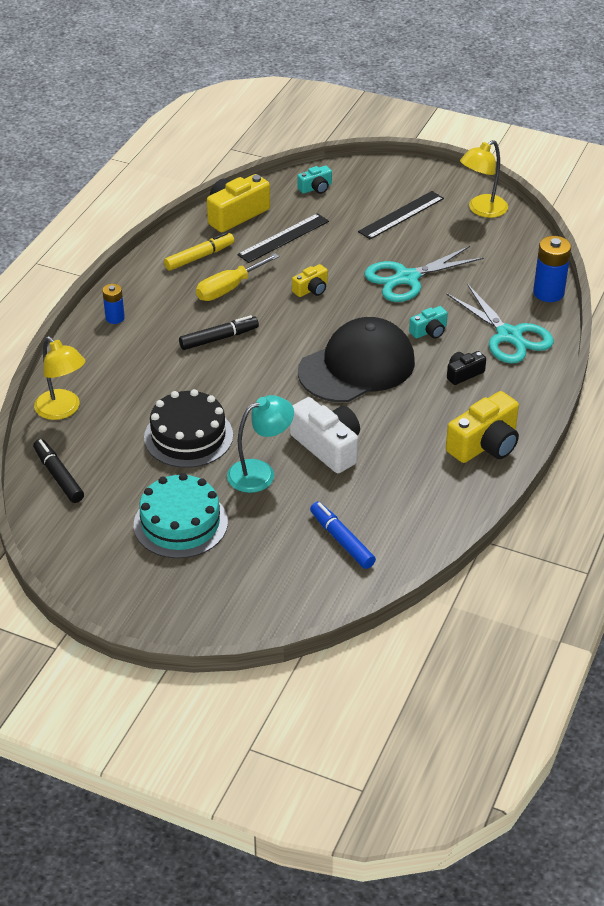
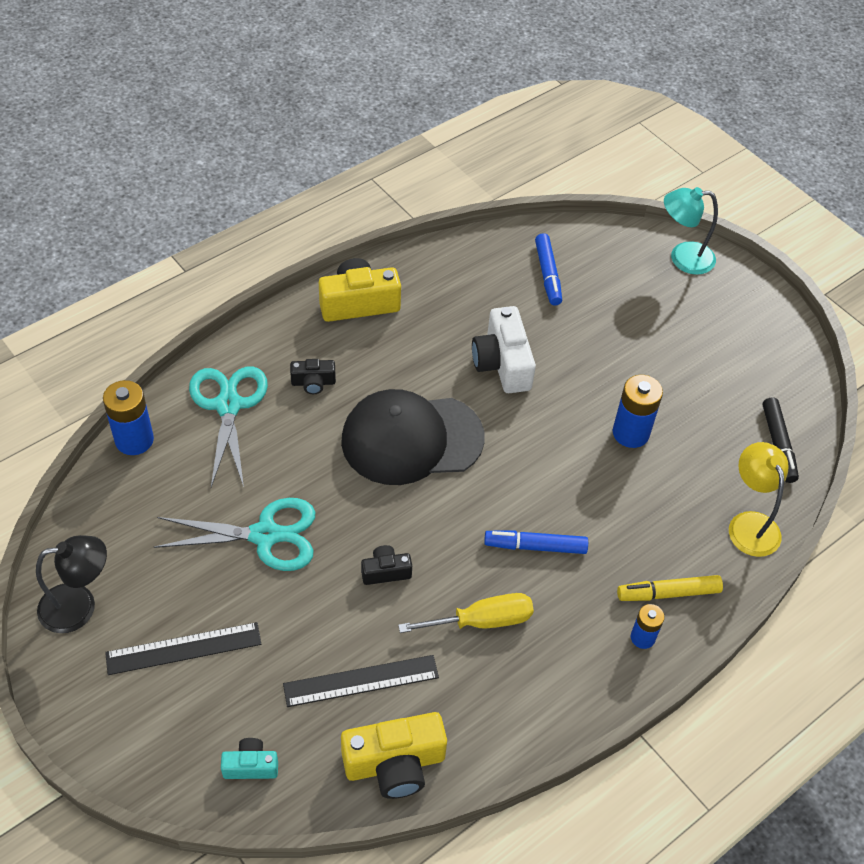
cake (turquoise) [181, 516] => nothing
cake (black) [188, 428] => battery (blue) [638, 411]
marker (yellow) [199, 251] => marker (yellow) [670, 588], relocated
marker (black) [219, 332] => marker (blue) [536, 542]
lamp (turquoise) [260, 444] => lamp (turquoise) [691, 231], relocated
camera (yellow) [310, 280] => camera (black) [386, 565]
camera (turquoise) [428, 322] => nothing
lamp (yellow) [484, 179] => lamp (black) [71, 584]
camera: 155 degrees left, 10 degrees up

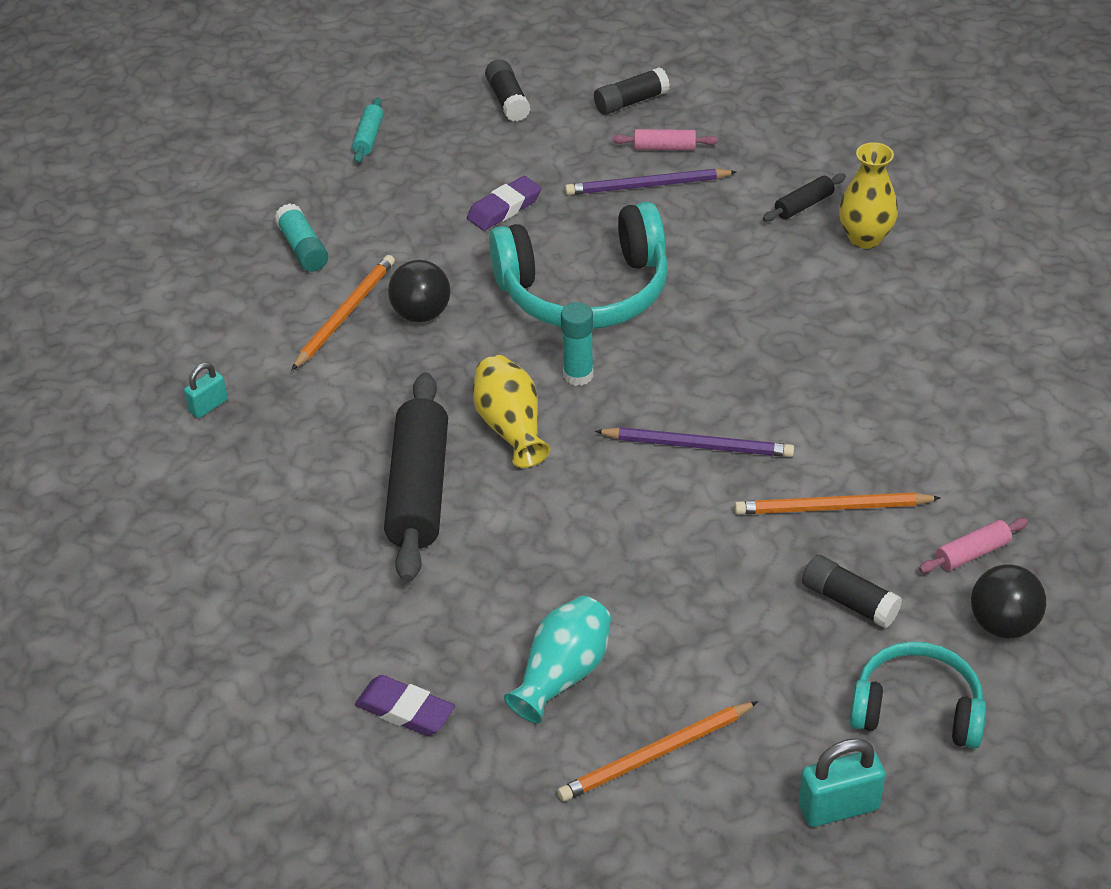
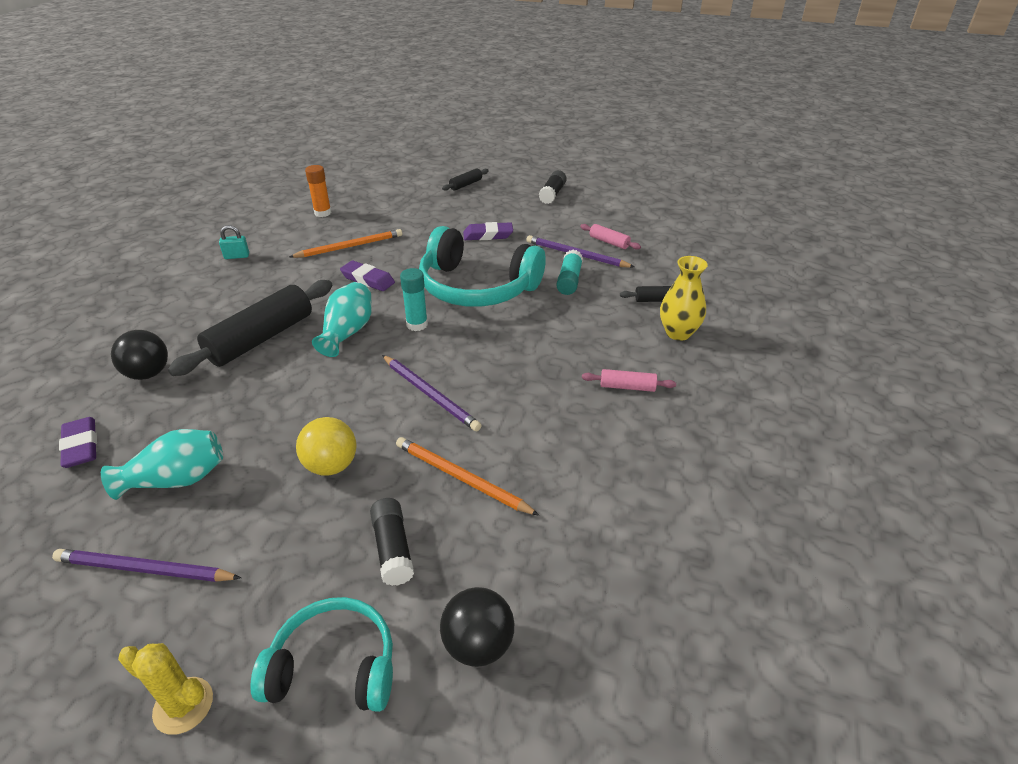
glue stick (turquoise) [301, 237] => glue stick (turquoise) [569, 272], relocated
rolling pin (turquoise) [368, 130] => rolling pin (black) [465, 179]
ball (black) [419, 291] => ball (black) [139, 355], relocated
vase (yellow) [511, 411] => vase (turquoise) [342, 319]
pencil (orange) [657, 751] => pencil (purple) [146, 565]
glue stick (black) [632, 91] => nothing
padlock (turquoise) [842, 782] => cactus (yellow) [165, 689]
headphones (turquoise) [918, 695] => headphones (turquoise) [321, 654], 45 degrees counterclockwise
rolling pin (pink) [973, 545] => rolling pin (pink) [629, 380], relocated
nothing => ball (yellow) [326, 446]
nothing => glue stick (orange) [318, 191]
nothing => eraser (purple) [367, 275]
camera: 35 degrees right, 5 degrees down

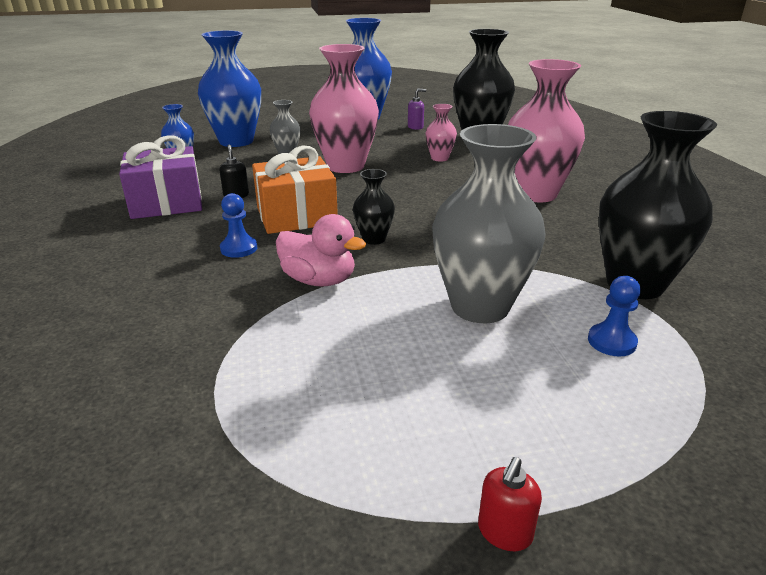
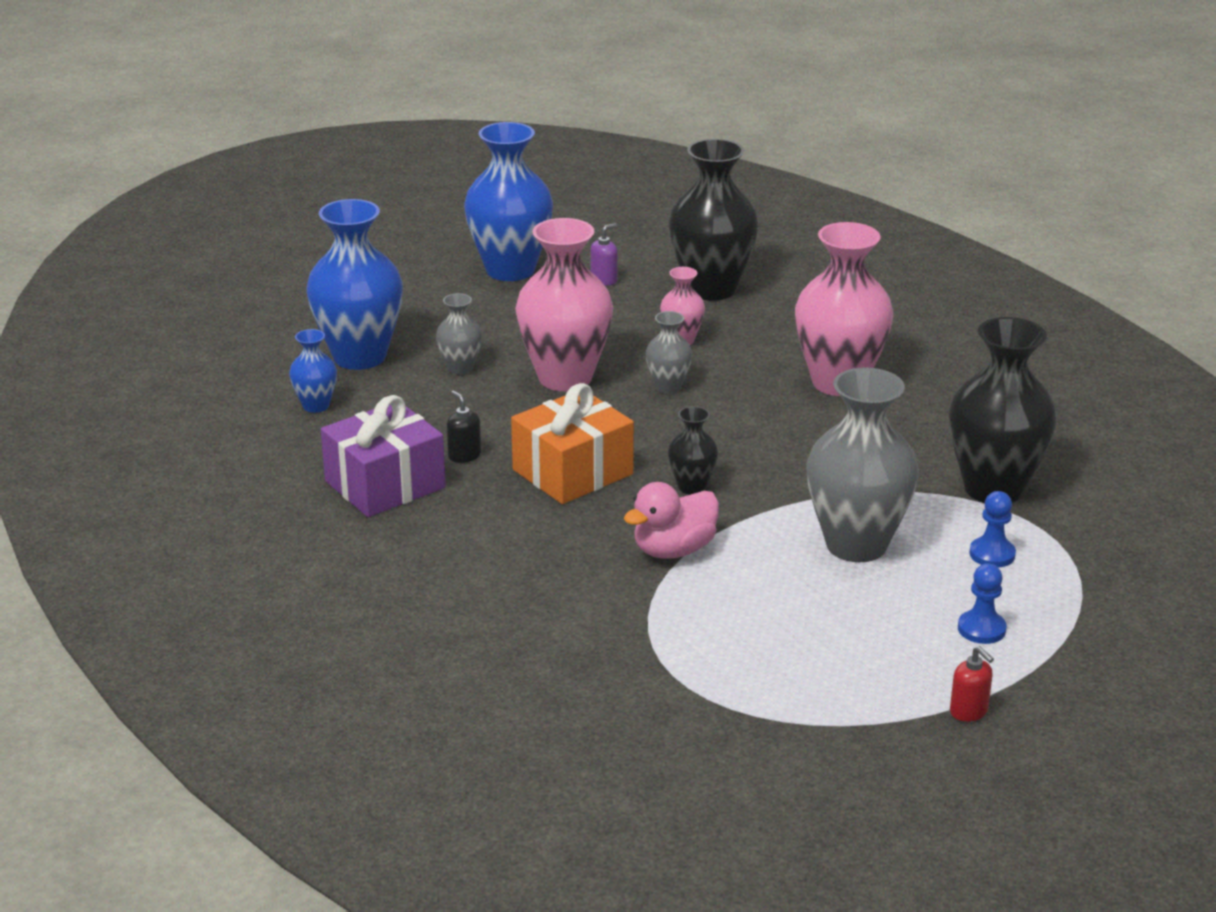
pawn (blue) [238, 225] => pawn (blue) [982, 603], relocated
duck (pink) [321, 250] => duck (pink) [671, 520], 135 degrees clockwise
soap dispenser (red) [510, 504] => soap dispenser (red) [972, 684], 45 degrees counterclockwise
nothing => vase (grey) [669, 352]
camera: 20 degrees left, 0 degrees up

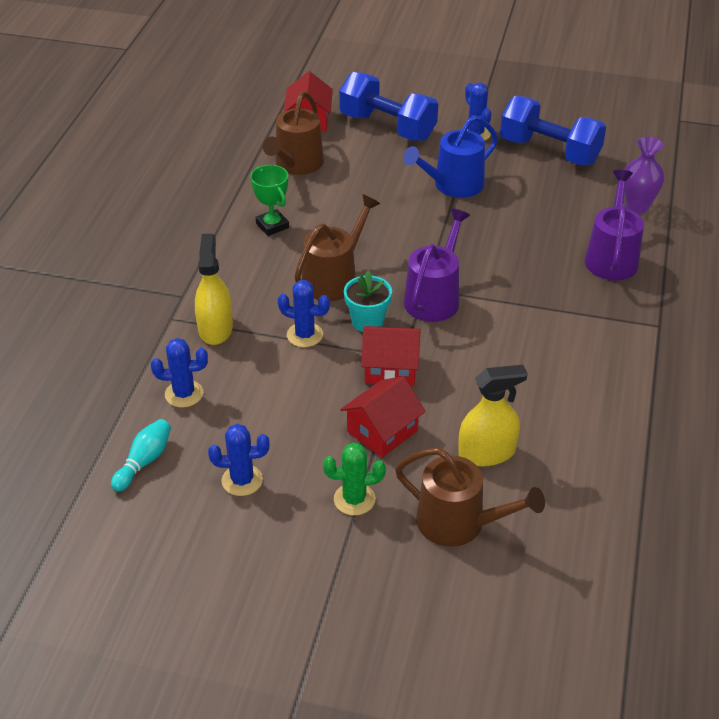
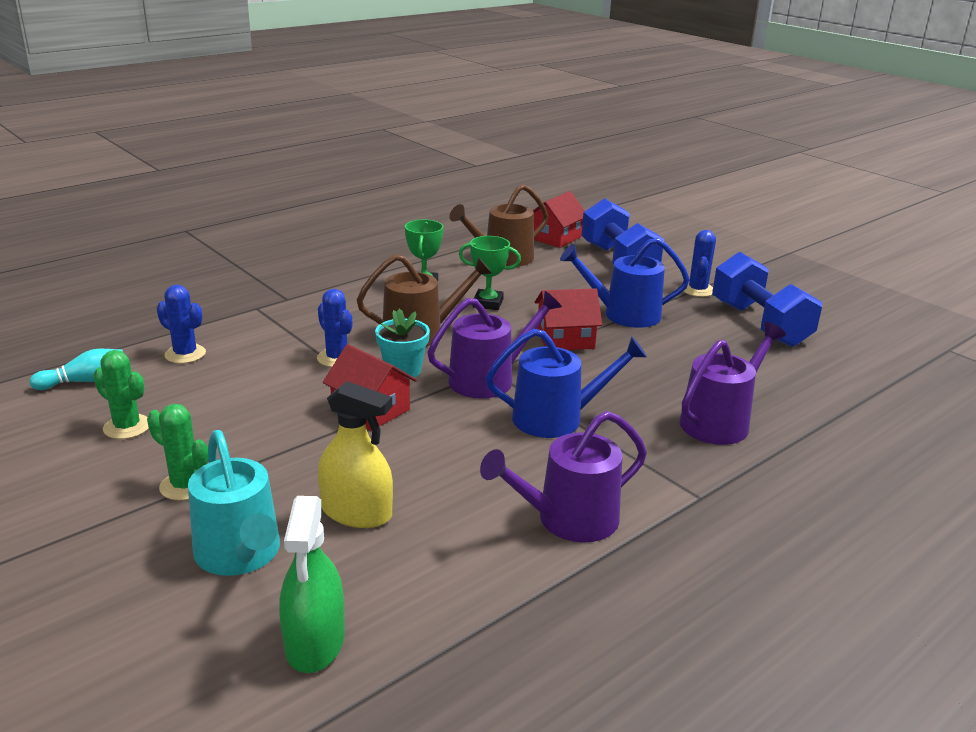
spray bottle (yellow) [214, 289] => nothing
cactus (blue) [238, 460] => cactus (green) [121, 394]
house (red) [383, 417] => house (red) [568, 319], relocated
watering can (brown) [470, 497] => watering can (turquoise) [234, 503]
vase (purple) [644, 174] => nothing
nothing => spray bottle (green) [312, 584]
nothing => trophy (green) [490, 273]
nothing => watering can (purple) [563, 477]
nothing => watering can (blue) [566, 383]
camera: 35 degrees right, 15 degrees down

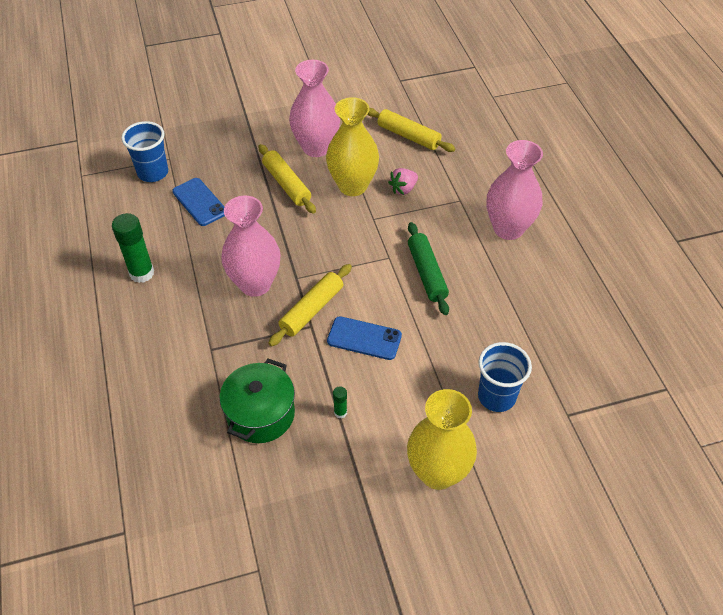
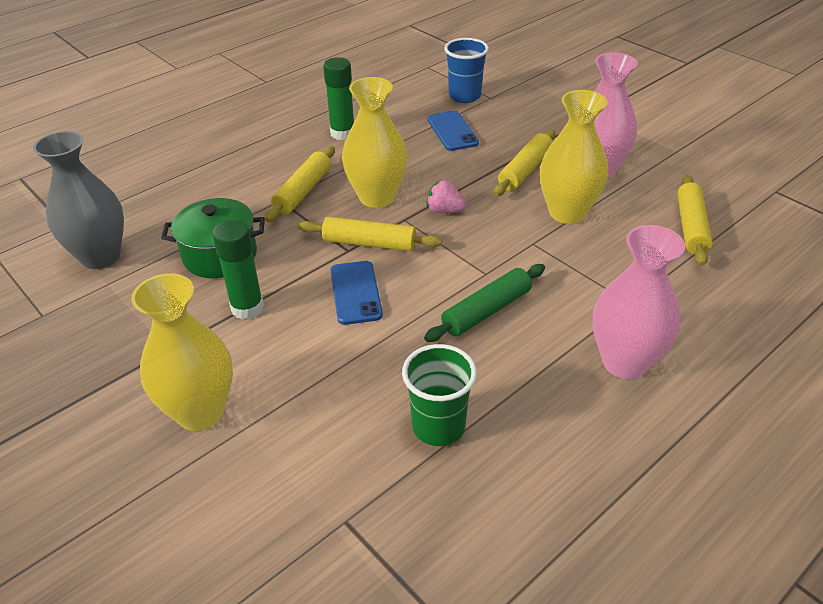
phone (blue) [198, 202] => phone (blue) [453, 131], 45 degrees counterclockwise
vase (pink) [250, 246] => vase (yellow) [375, 142]
glue stick (green) [340, 402] => glue stick (green) [238, 270], x2.10
strawberry (pink) [403, 181] => strawberry (pink) [446, 196], relocated
cup (blue) [505, 377] => nothing
nothing => vase (grey) [78, 200]
nothing => rolling pin (yellow) [300, 184]
nothing => cup (green) [439, 395]
camera: 65 degrees right, 10 degrees down

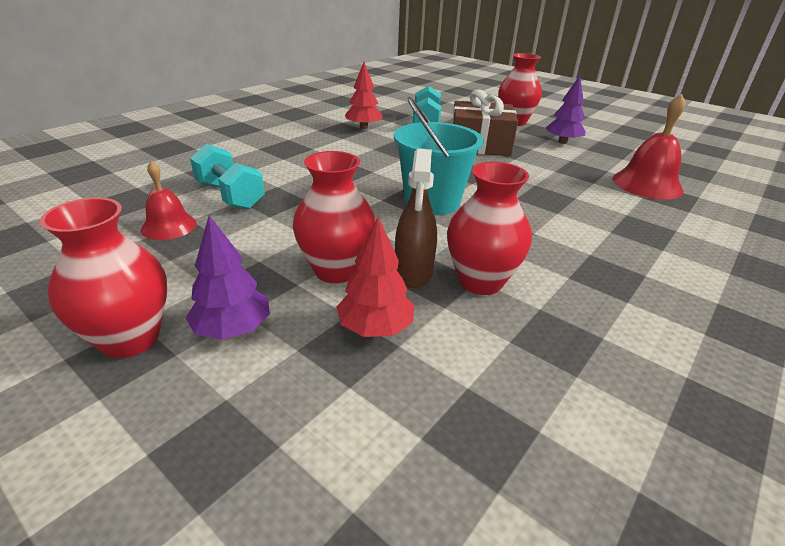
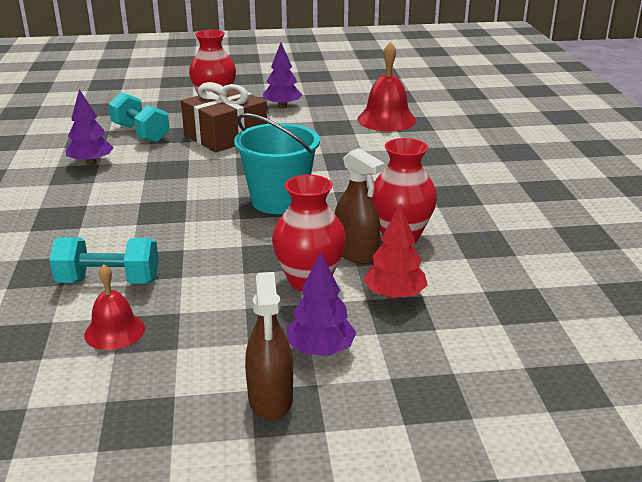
vase (red) [103, 277] => spray bottle (brown) [269, 346]
tree (red) [364, 95] => tree (purple) [90, 127]
camera: 45 degrees left, 5 degrees down

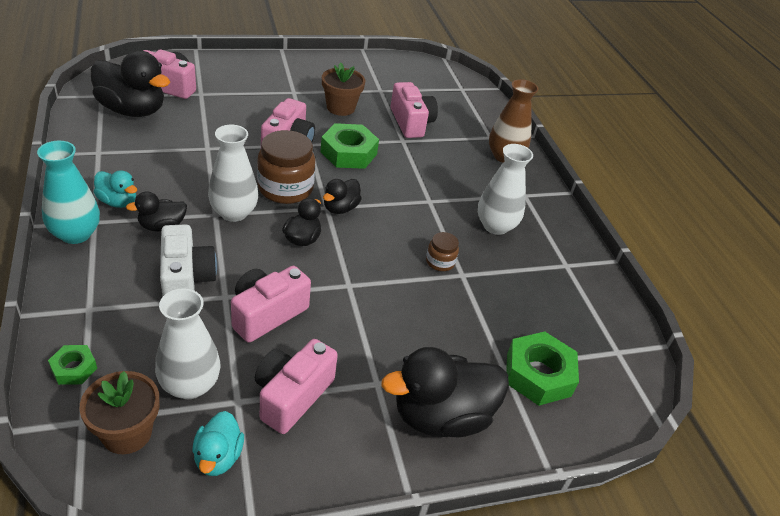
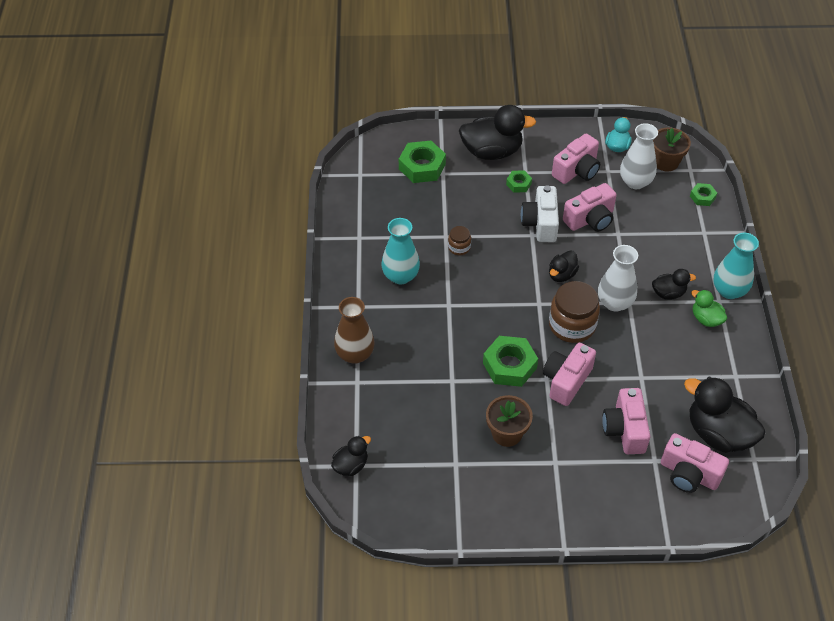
duck (turquoise) [115, 189] => duck (green) [709, 308]
camera (white) [188, 260] => camera (white) [540, 213], relocated
duck (black) [342, 196] => duck (black) [351, 456], relocated
camera (pink) [414, 110] => camera (pink) [626, 421], relocated
vase (white) [505, 189] => vase (turquoise) [401, 251]
nothing => nut (green) [519, 181]
camera: 160 degrees left, 10 degrees up

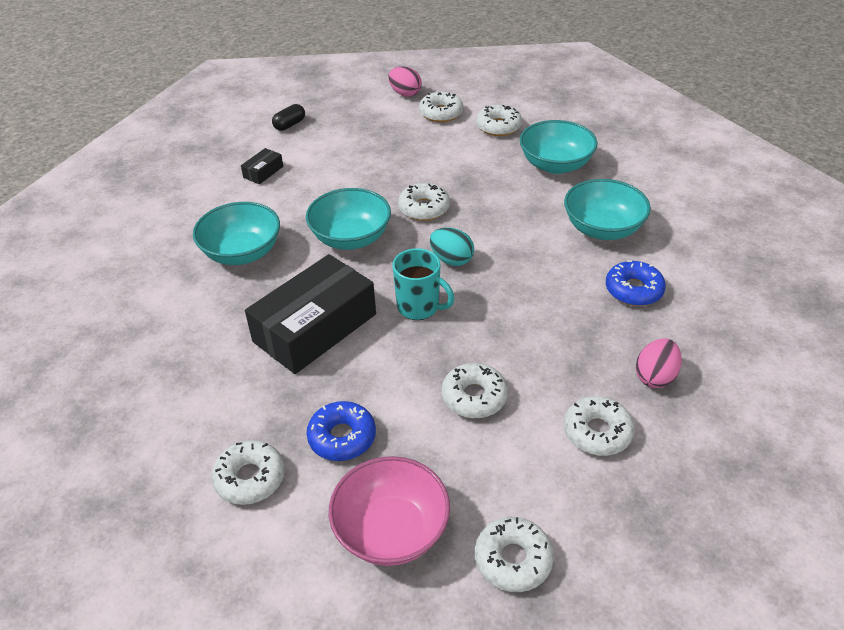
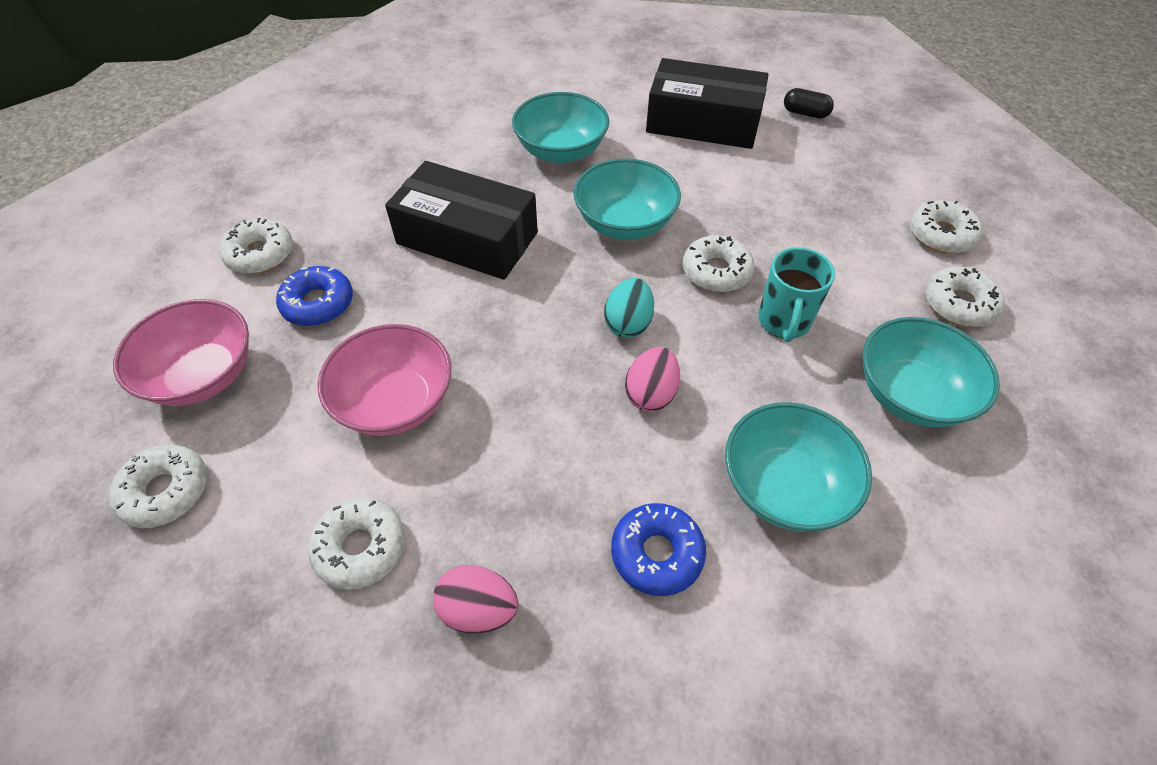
box (black) [262, 166] => box (black) [707, 103], x2.42
egg (pink) [405, 81] => egg (pink) [652, 379], relocated
mug (turquoise) [424, 284] => mug (turquoise) [796, 294], relocated
donut (white) [475, 390] => bowl (pink) [384, 380]
camera: 70 degrees right, 10 degrees up

